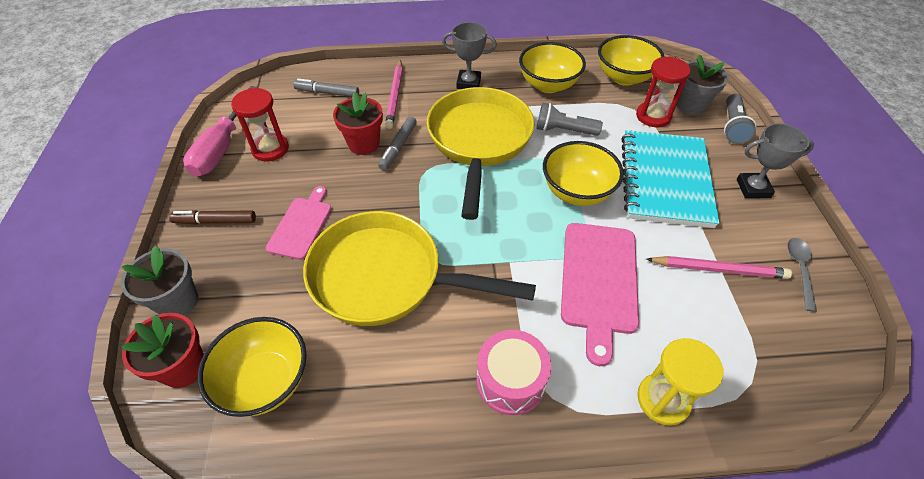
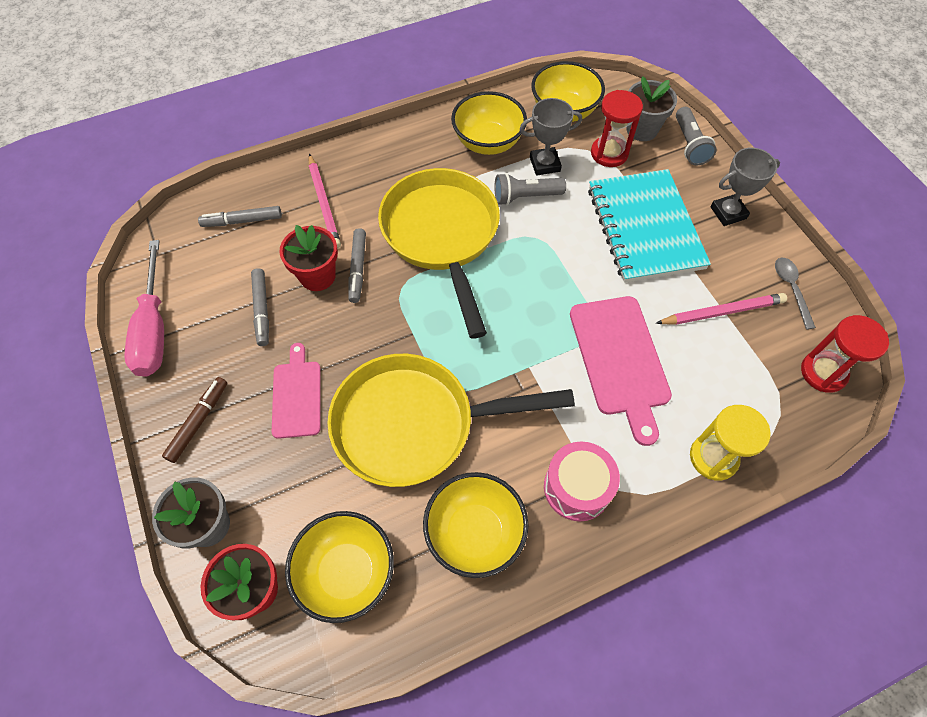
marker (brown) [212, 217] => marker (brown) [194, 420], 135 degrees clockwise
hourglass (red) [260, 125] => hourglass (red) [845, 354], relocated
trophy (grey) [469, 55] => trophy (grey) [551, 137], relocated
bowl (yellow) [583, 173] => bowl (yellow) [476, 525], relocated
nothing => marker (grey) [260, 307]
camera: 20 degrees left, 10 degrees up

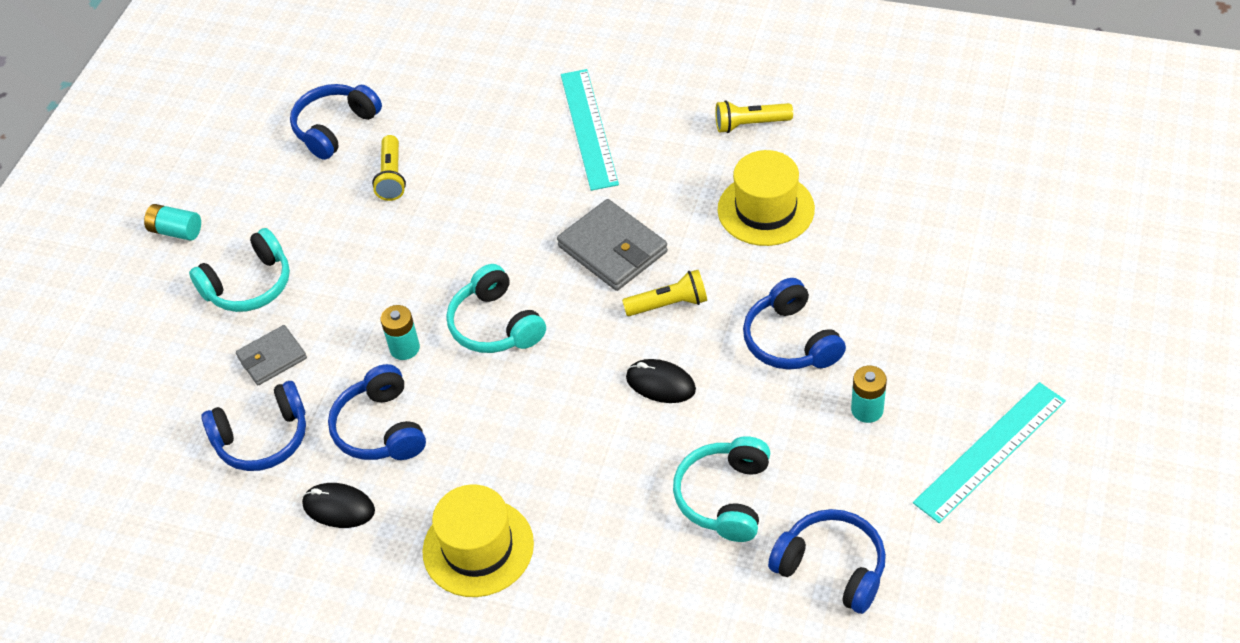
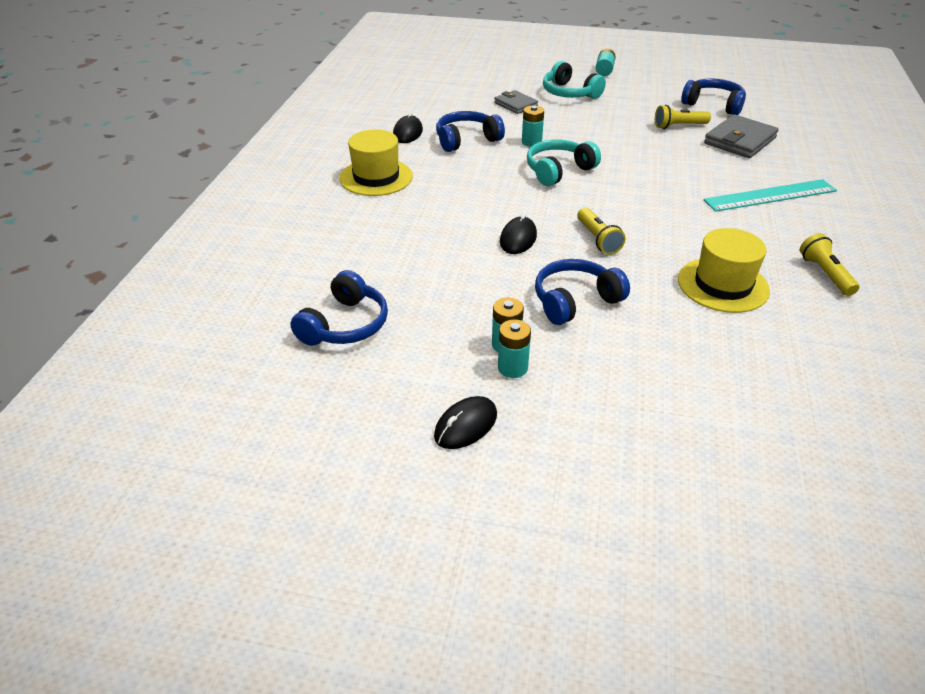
headphones (blue) [253, 426] => nothing
wallet (grey) [612, 245] => wallet (grey) [741, 136], relocated
headphones (turquoise) [721, 489] => nothing
ruler (turquoise) [989, 452] => mouse (black) [465, 422]
nothing => battery (turquoise) [514, 348]
camera: 80 degrees right, 10 degrees down

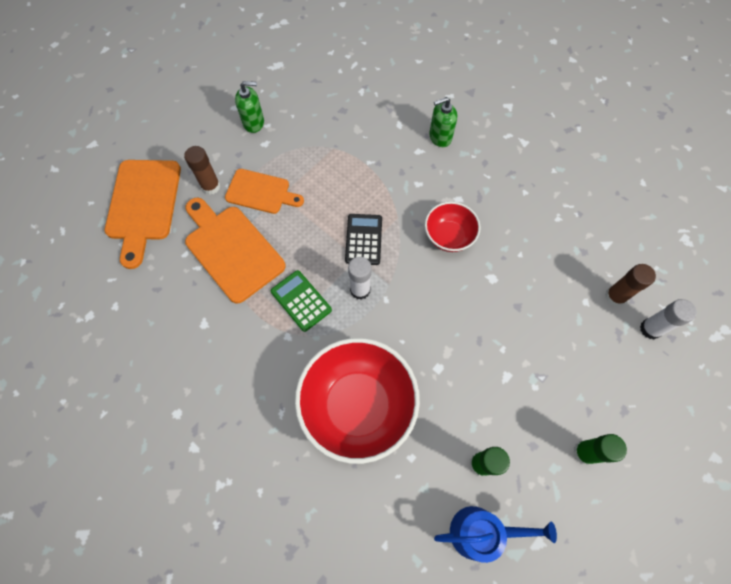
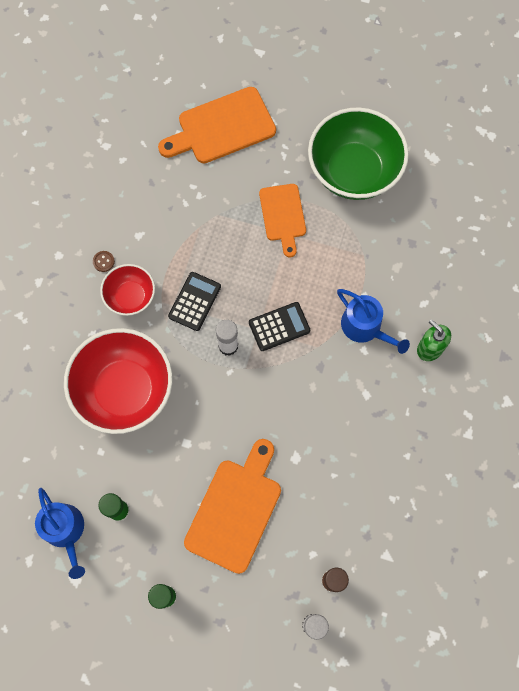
glue stick (brown) [202, 170] => nothing
cutting board (orange) [235, 251] => cutting board (orange) [232, 506], relocated
soap dispenser (green) [249, 107] => bowl (green) [358, 153]
calculator (green) [301, 301] => calculator (black) [194, 301]
bowl (red) [453, 227] => bowl (red) [127, 290], relocated
nothing => button (brown) [104, 261]
nothing => watering can (blue) [373, 321]
camera: 65 degrees right, 5 degrees up

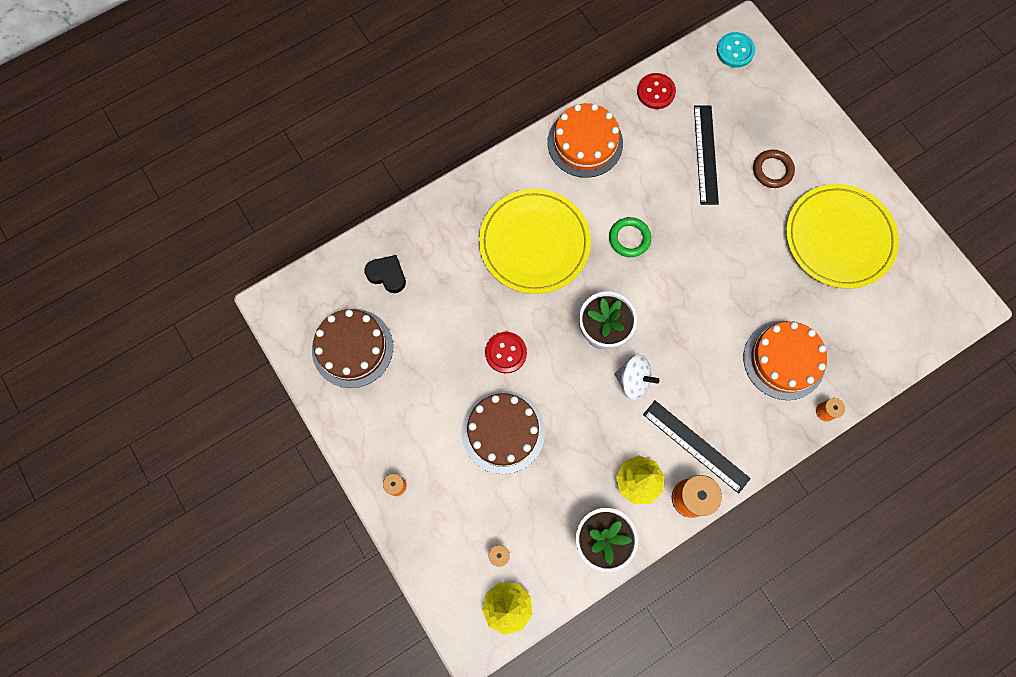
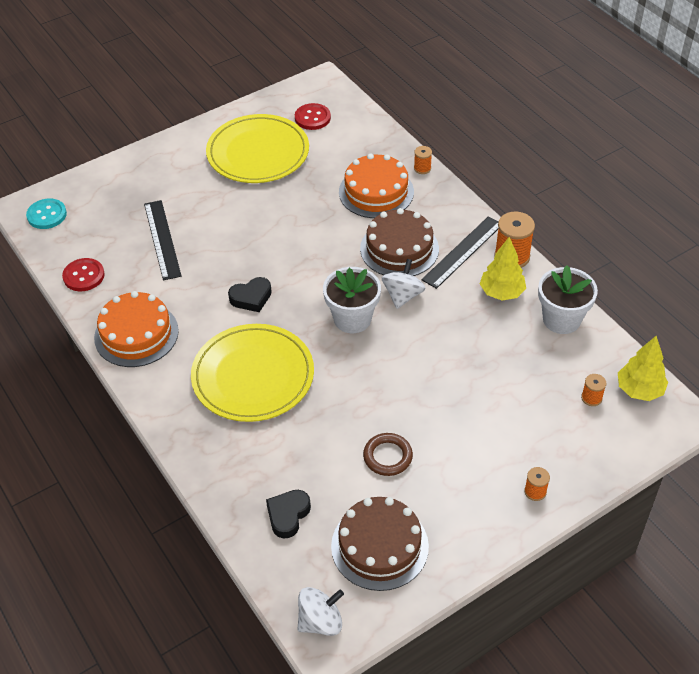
cake (brown) [503, 432] => cake (brown) [399, 242], relocated
button (red) [506, 352] => button (red) [313, 116], relocated
ring (green) [630, 237] => heart (black) [250, 294]
ruler (black) [706, 155] => ruler (black) [163, 240], 75 degrees clockwise
ring (brown) [774, 169] => ring (brown) [388, 454], relocated
nothing => spinning top (white) [320, 611]
camera: 90 degrees left, 25 degrees down

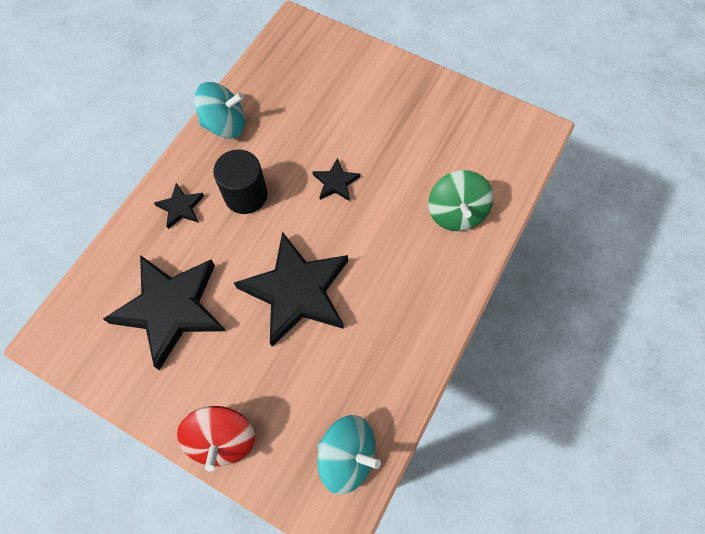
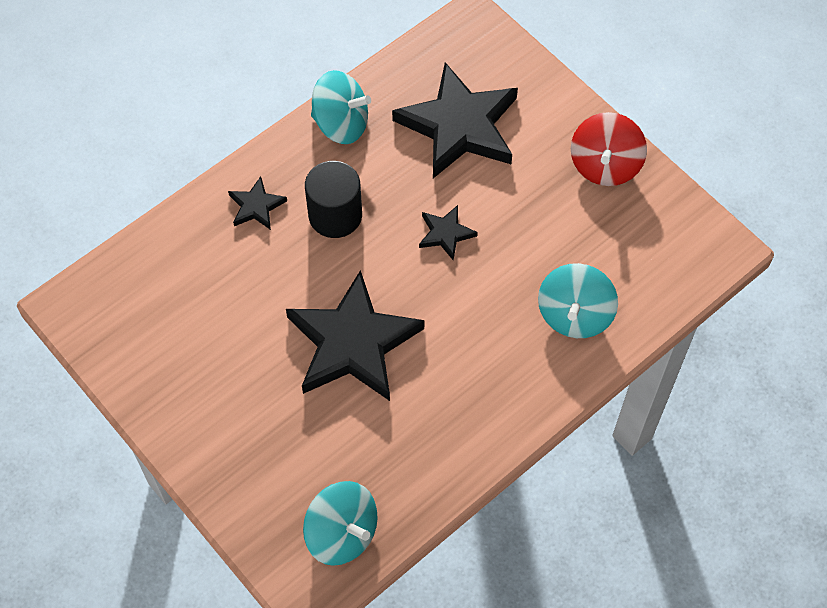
star (black) [164, 312] => star (black) [455, 120], relocated
spinning top (red) [216, 438] => spinning top (red) [609, 149], relocated
spinning top (green) [460, 200] => spinning top (turquoise) [578, 300]
camera: 20 degrees right, 5 degrees down

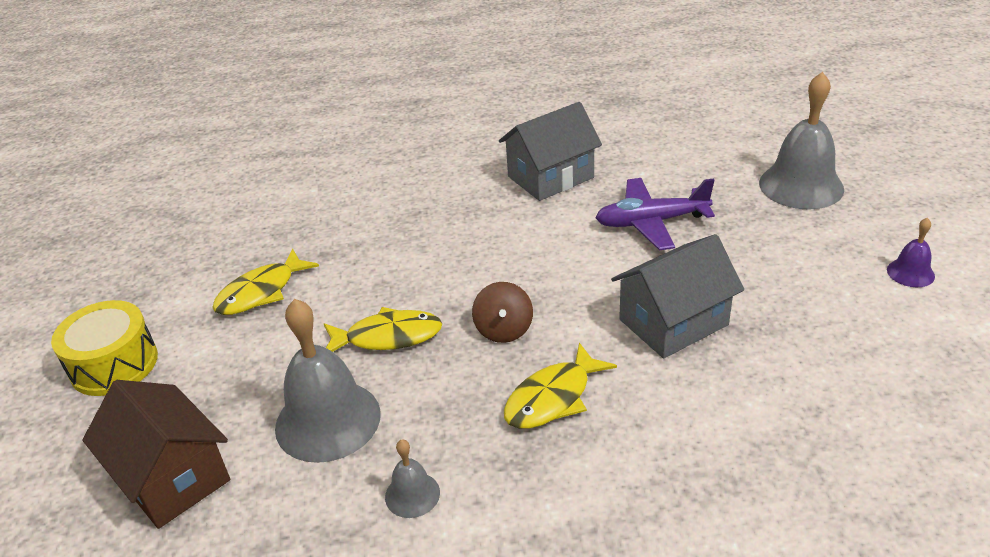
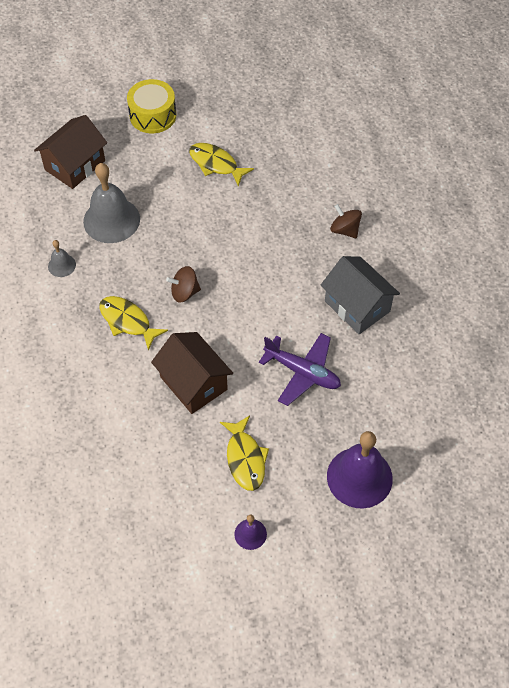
fish (yellow) [383, 329] => fish (yellow) [244, 453], relocated
plane (purple) [655, 214] => plane (purple) [300, 369], 135 degrees clockwise
house (grey) [677, 296] => house (brown) [192, 373]
bell (grey) [801, 141] => bell (purple) [360, 470]
nothing => spinning top (brown) [346, 221]
camera: 80 degrees right, 20 degrees up

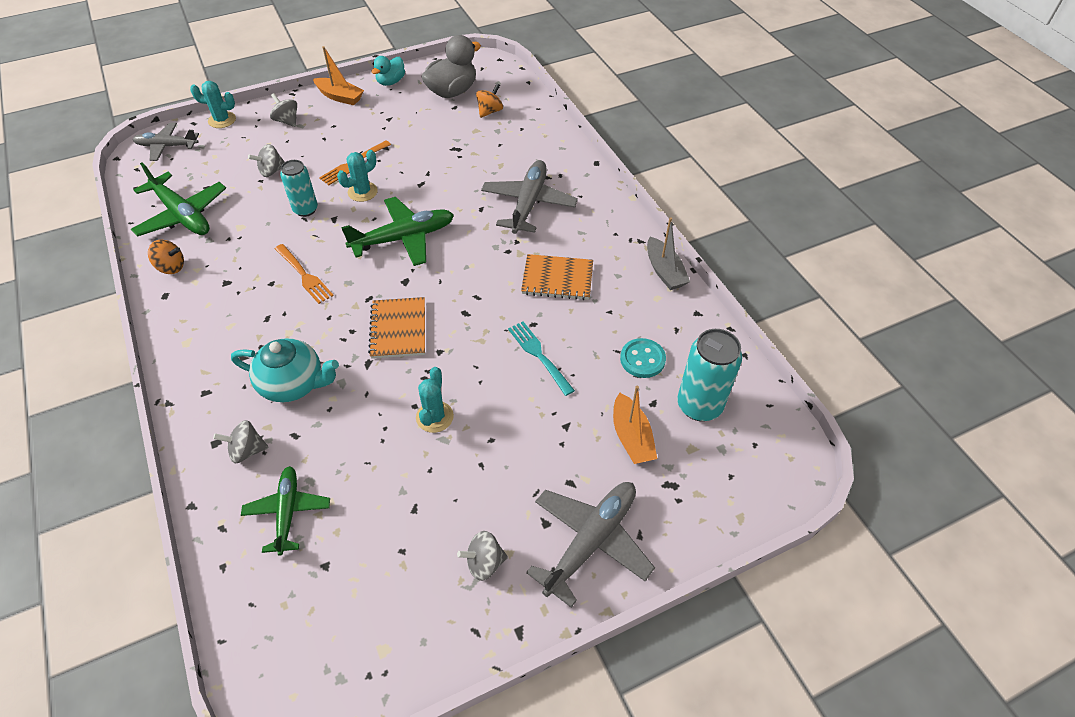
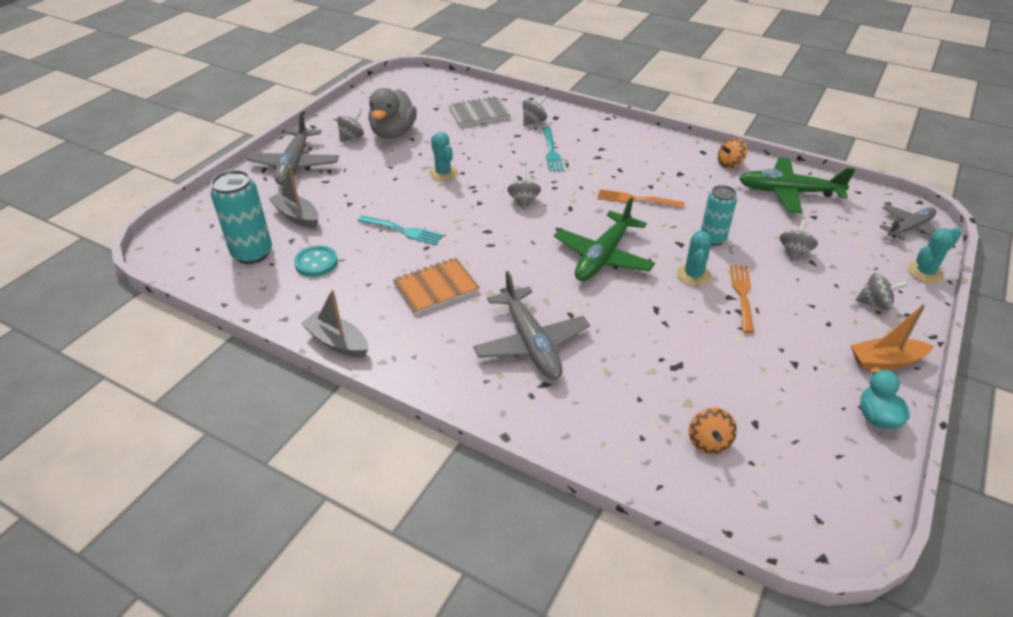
teapot (turquoise) [285, 370] => fork (turquoise) [553, 149]
plane (green) [285, 511] => notebook (grey) [479, 111]
notebook (orange) [396, 328] => spinning top (grey) [524, 190]
duck (grey) [451, 66] => duck (grey) [392, 113], relocated
boat (orange) [635, 425] => boat (grey) [294, 197]
camera: 145 degrees right, 10 degrees down

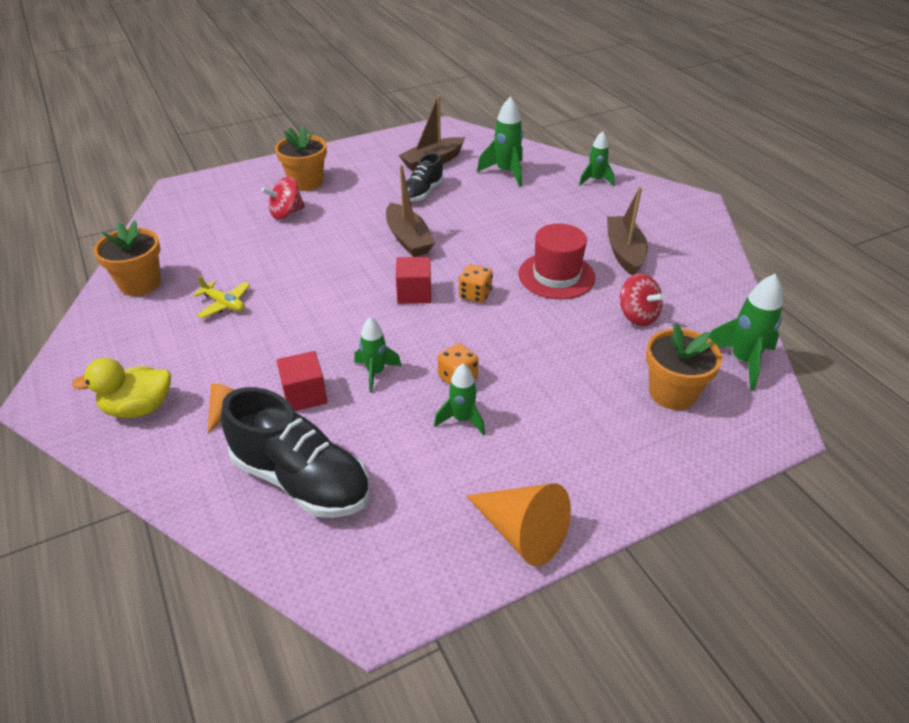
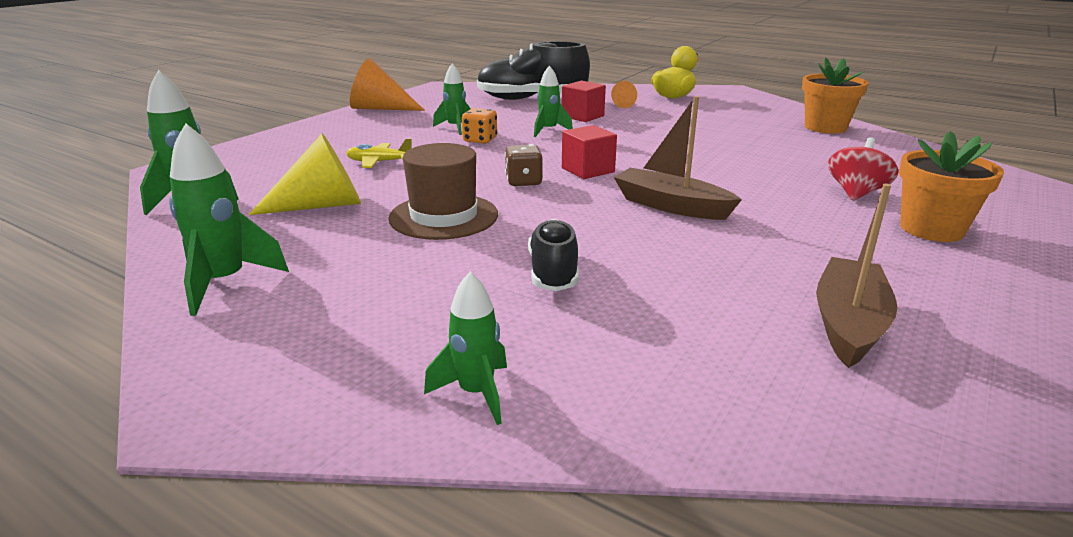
plane (yellow) [221, 297] => plane (yellow) [379, 153], relocated
shoe (black) [425, 177] => shoe (black) [553, 255], relocated
dice (orange) [476, 283] => dice (brown) [524, 165]
rocket (green) [500, 141] => rocket (green) [229, 220], relocated
hat (red) [557, 261] => hat (brown) [443, 191]
boat (brown) [627, 231] => nothing
spinning top (red) [642, 299] => cone (yellow) [304, 174]
flower pot (orange) [684, 366] => nothing
camera: 150 degrees right, 15 degrees down

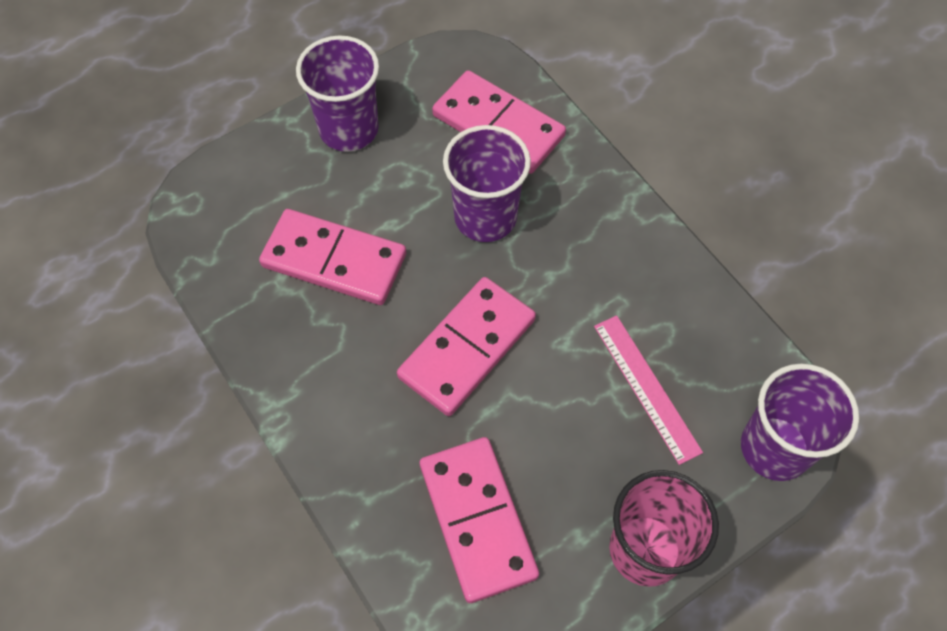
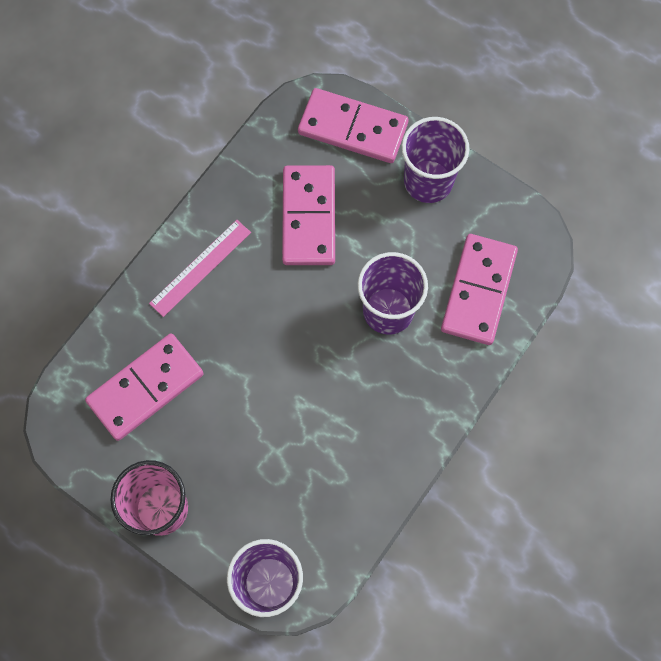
domino (pink) [466, 346] => domino (pink) [353, 125], relocated
ruler (pink) [648, 390] => ruler (pink) [200, 268], relocated
camera: 70 degrees right, 10 degrees up

